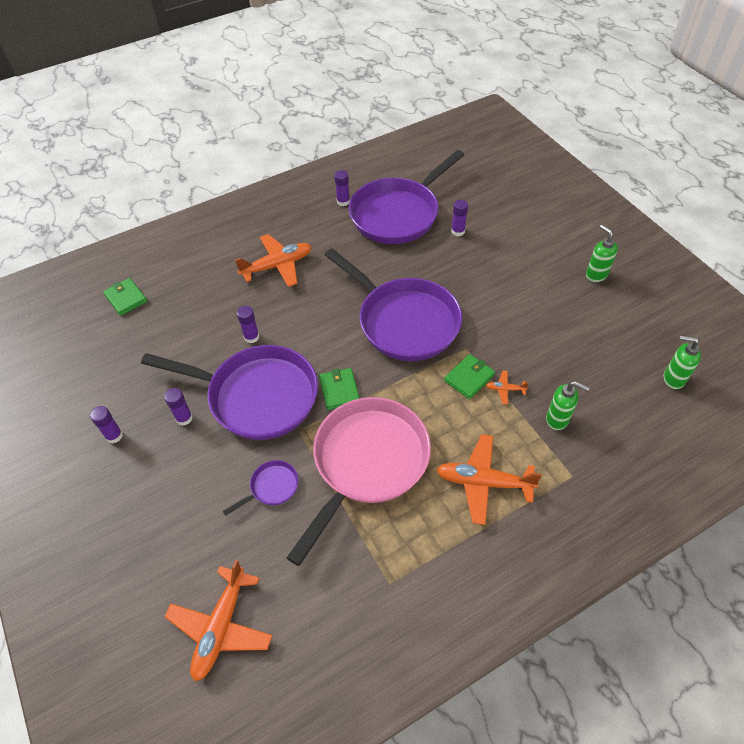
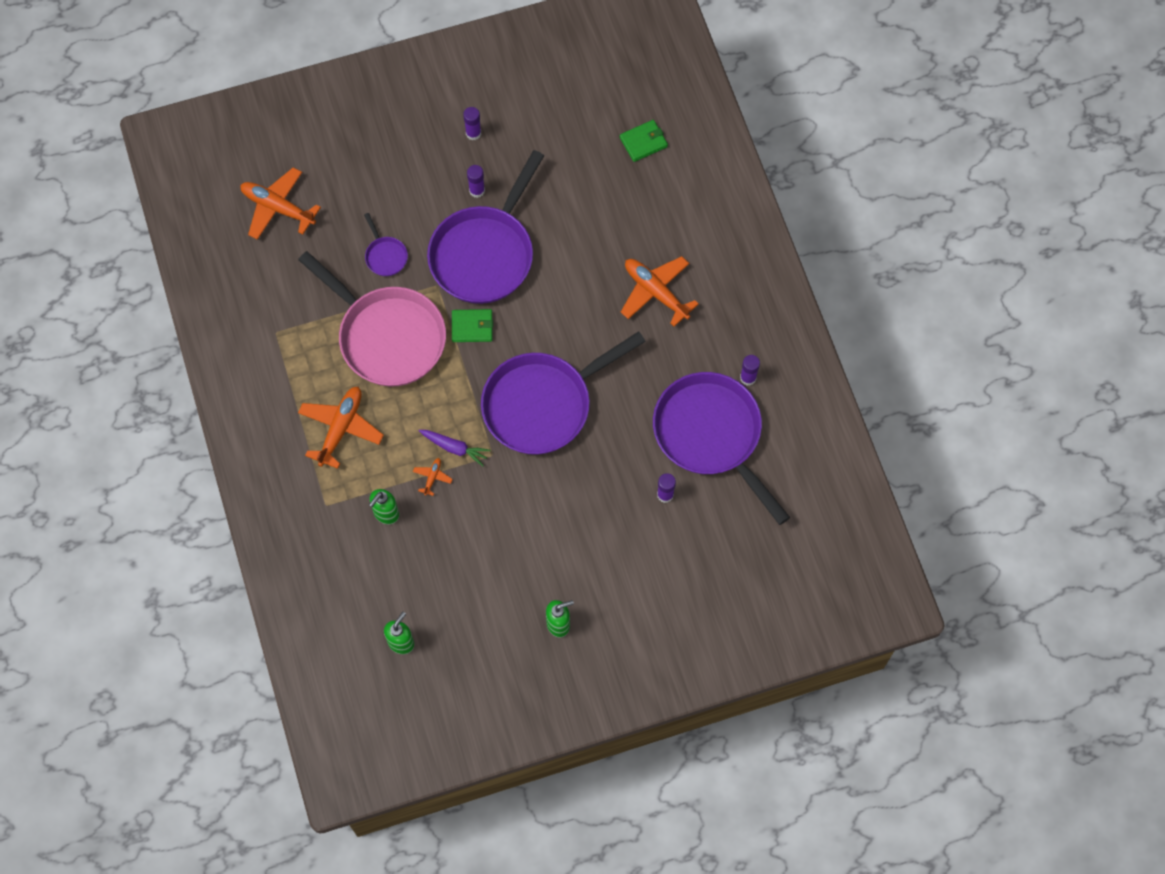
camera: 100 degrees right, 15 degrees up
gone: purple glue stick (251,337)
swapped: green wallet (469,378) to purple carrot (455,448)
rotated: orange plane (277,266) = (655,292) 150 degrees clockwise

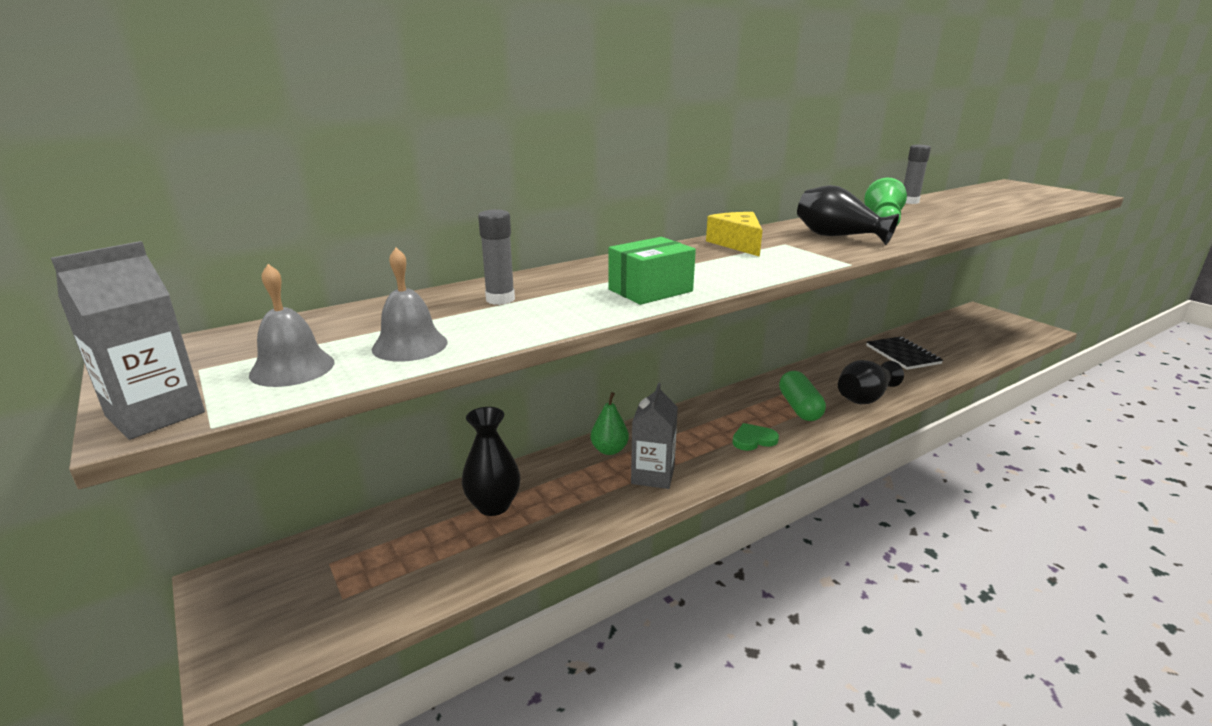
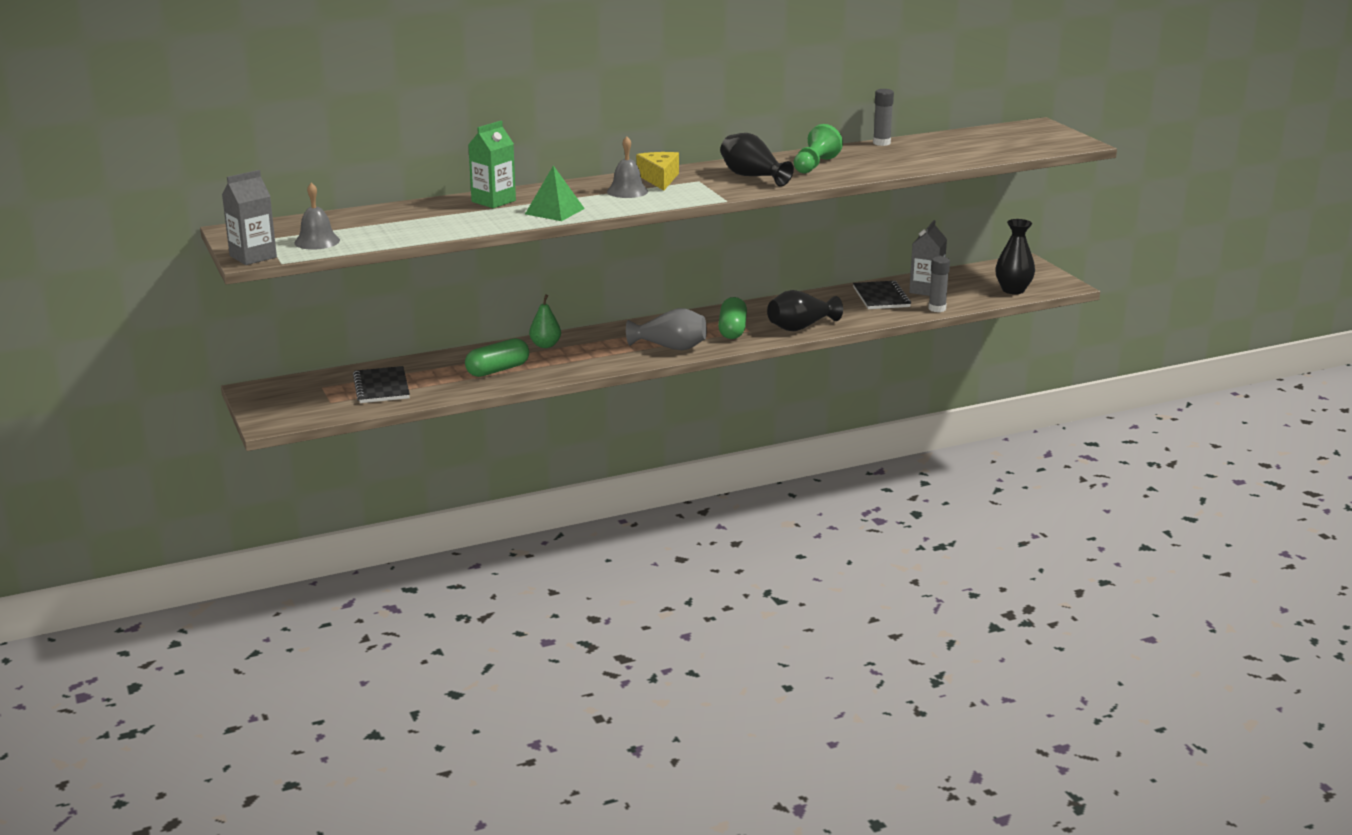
camera: 10 degrees right, 0 degrees up
new: green carton (493,201); green capsule (497,370); black notebook (381,387)
shifted: grey glue stick (500,299) to (937,309); grey bell (410,345) to (627,191); grey carton (653,475) to (926,290); black vase (493,505) to (1013,290)
swapped: green box (650,290) to green pyramid (554,211); green heart (753,439) to grey vase (670,347)

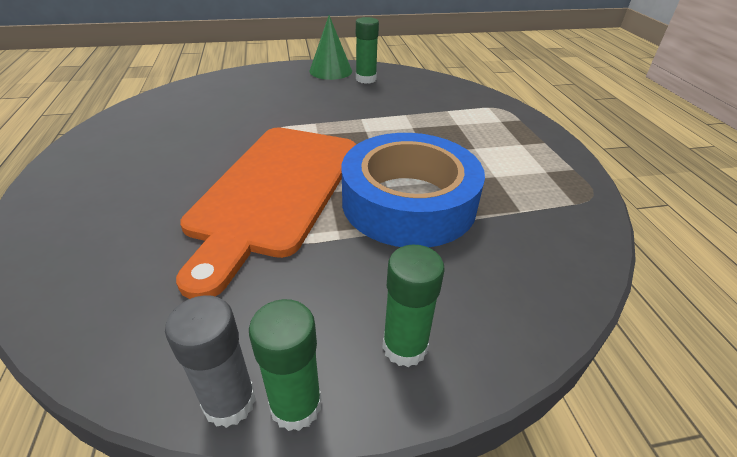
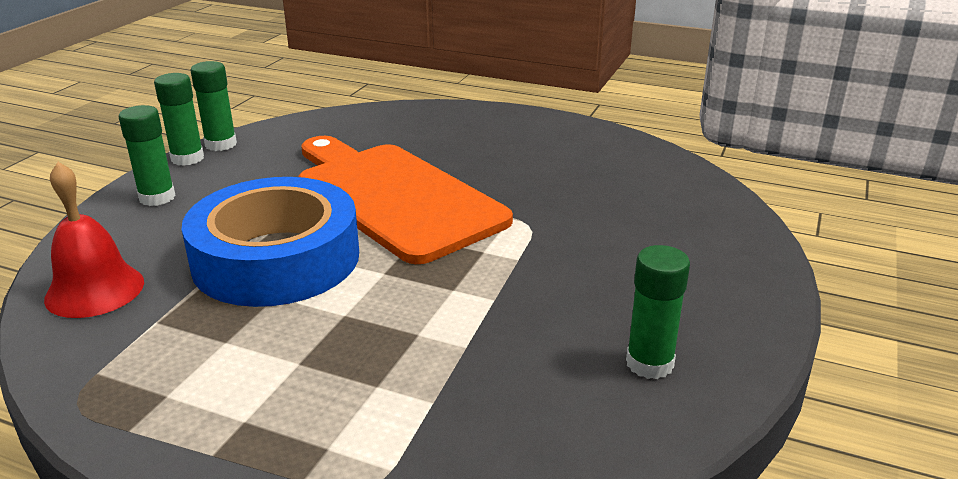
camera: 125 degrees right, 10 degrees down
gone: green cone (330,71)
new: red bell (95,290)
repainted: grey glue stick (229,402) to green glue stick (221,144)

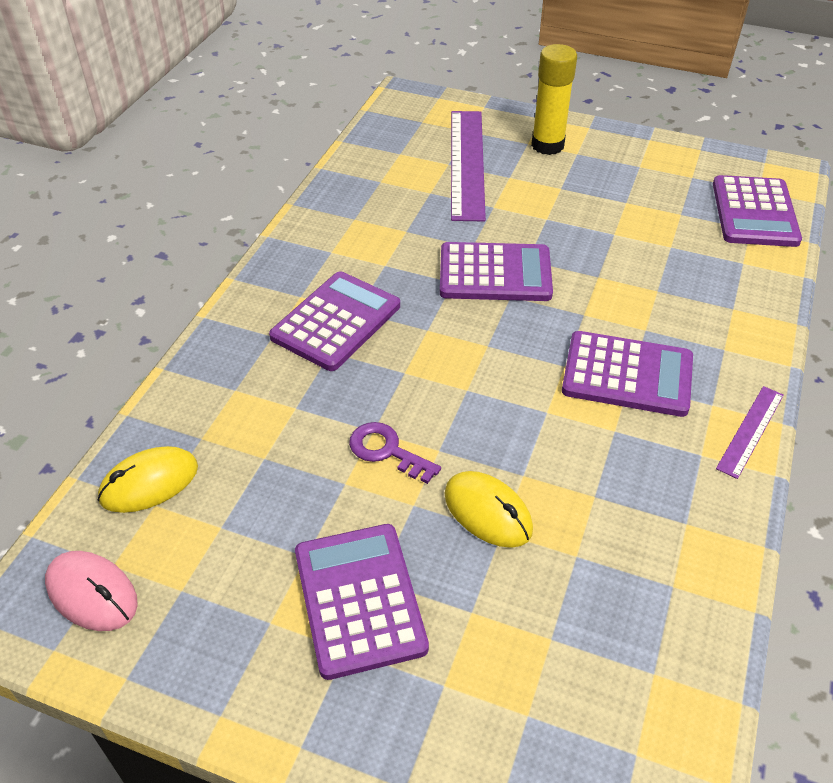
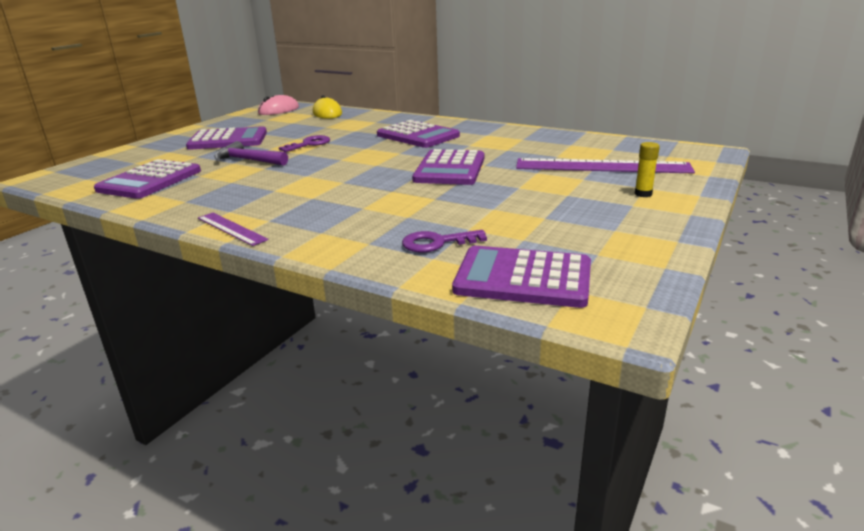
camera: 100 degrees right, 20 degrees down
new: purple key (437,243)
shifted: purple calculator (627,375) to (150,180)
swapped: yellow mouse (488,512) to purple hammer (248,160)
scaled: yellow glue stick (547,145) = (643,194) x0.50

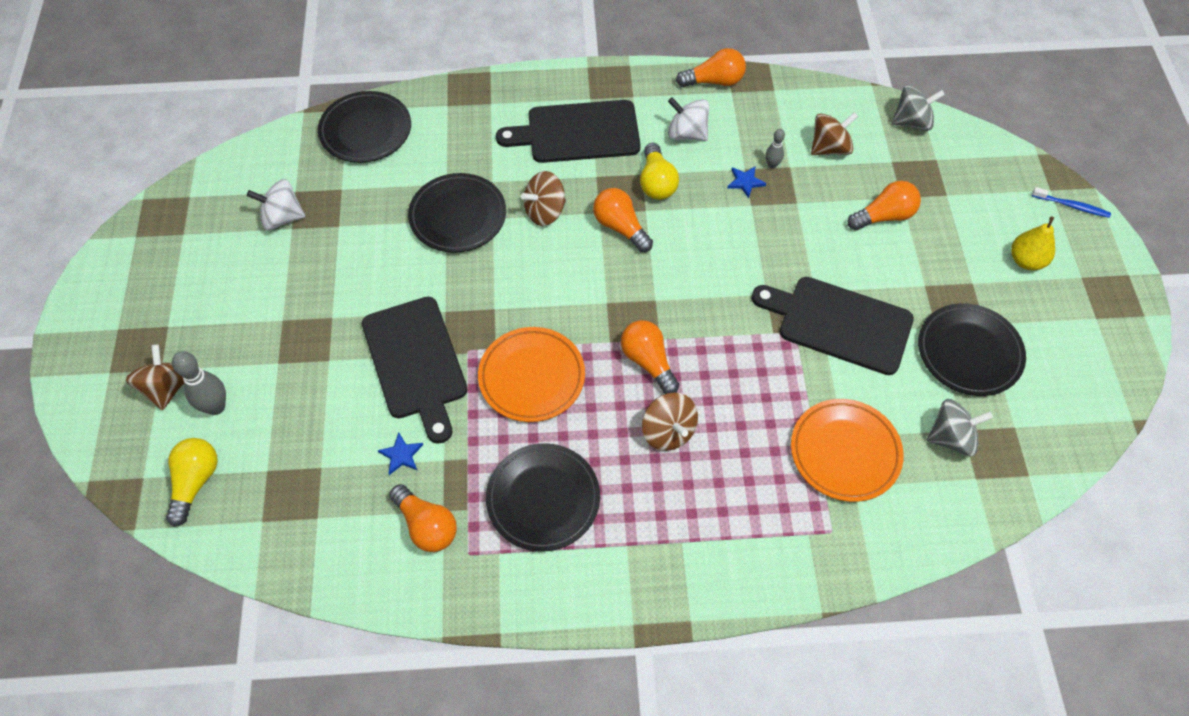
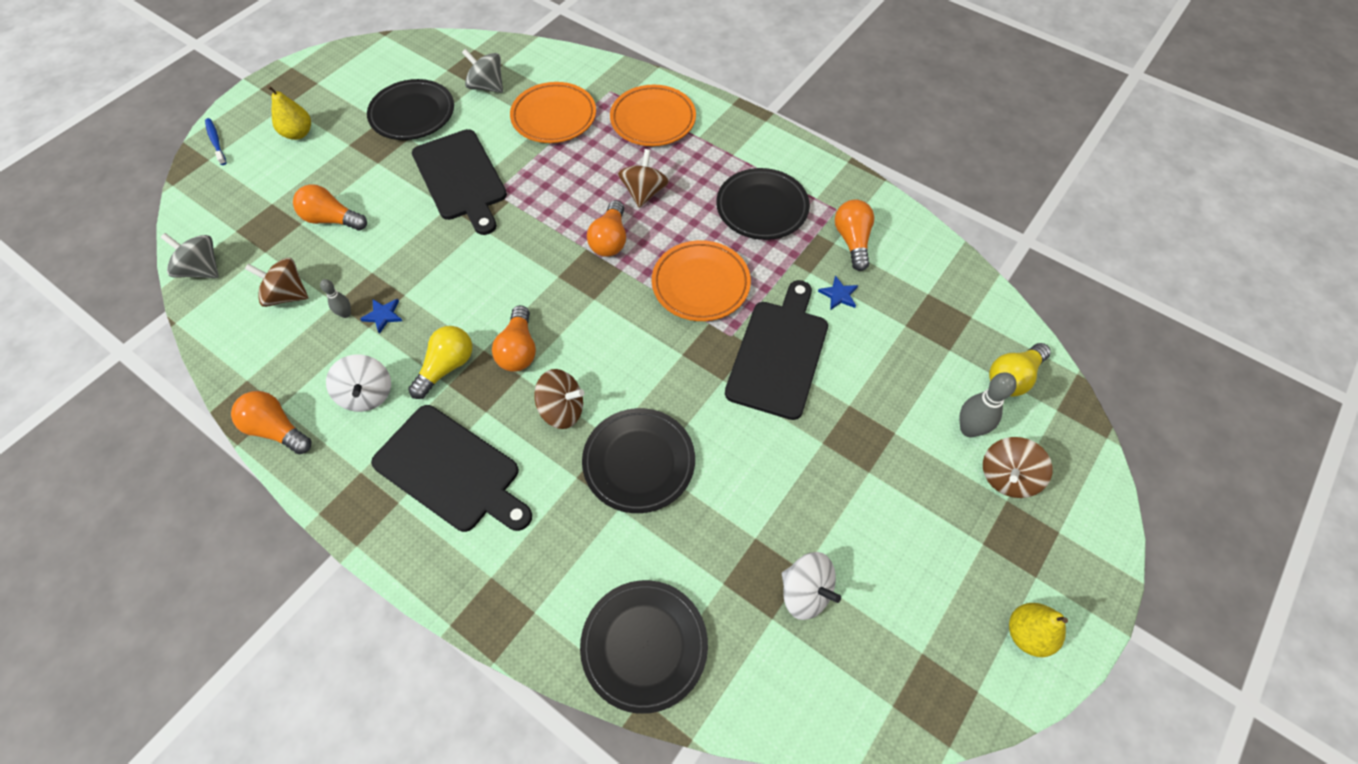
camera: 140 degrees left, 0 degrees up
new: orange plate (653,120); yellow pear (1027,634)

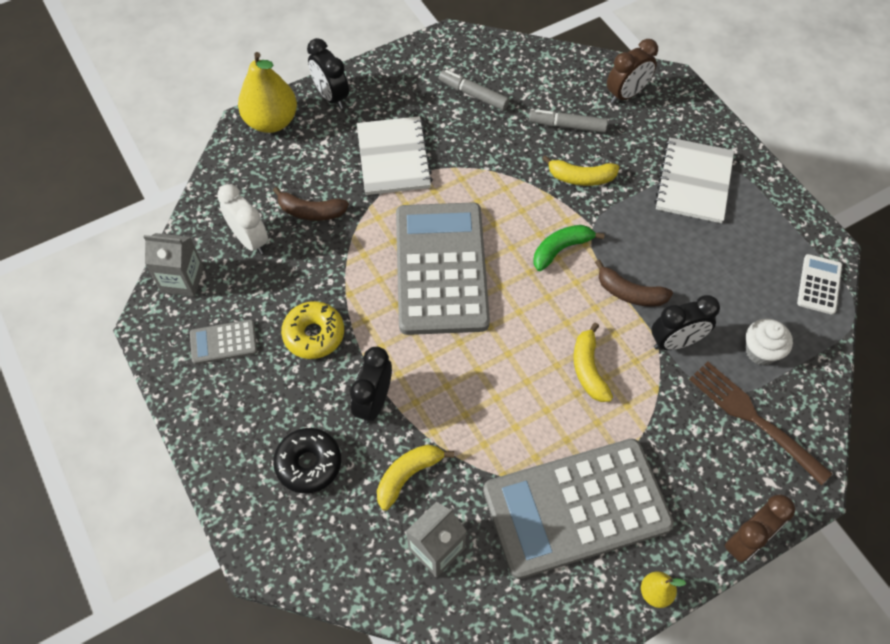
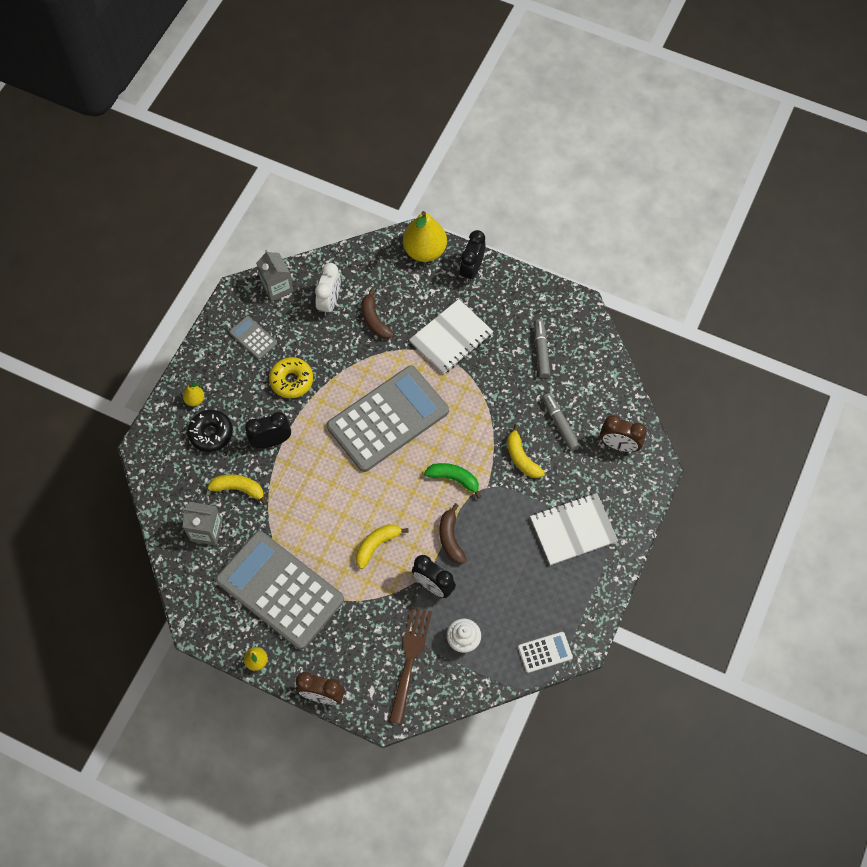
camera: 55 degrees right, 5 degrees up
new: yellow pear (195,400)

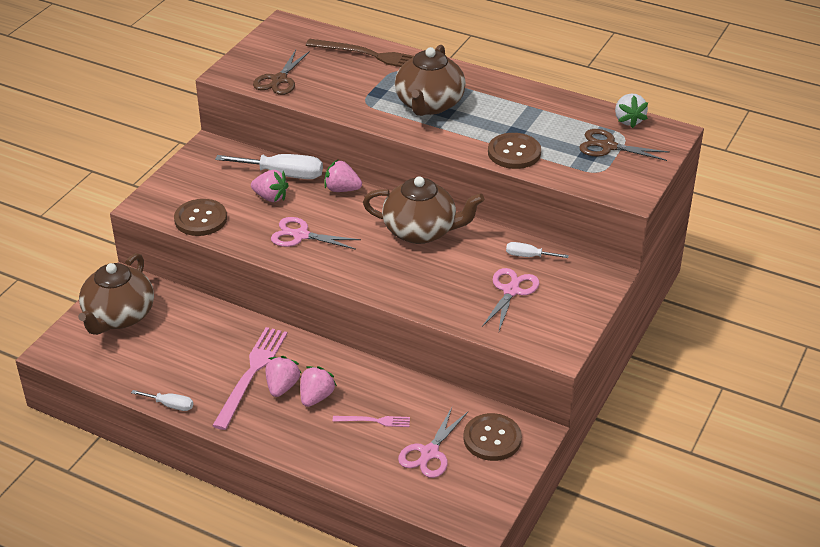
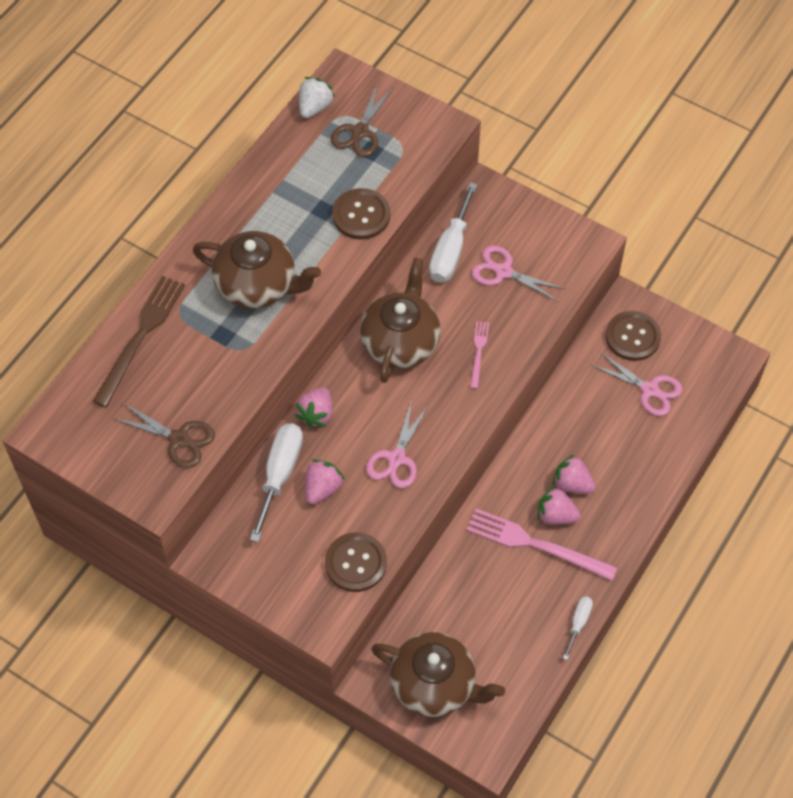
camera: 85 degrees left, 20 degrees up
shifted: pink fork (374,421) to (478,352)
rotated: white strawberry (628,120) = (315,107) 60 degrees counterclockwise
scaled: white screwdriver (528,256) = (450,250) x1.87

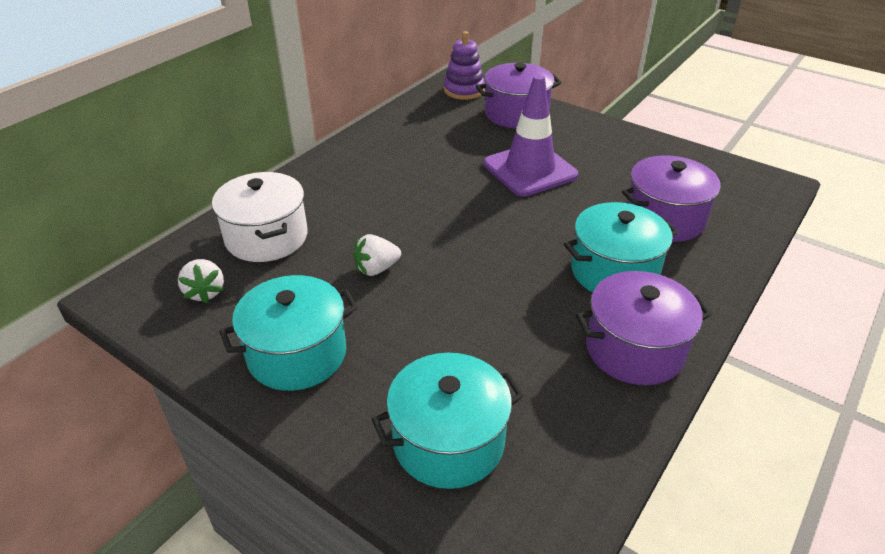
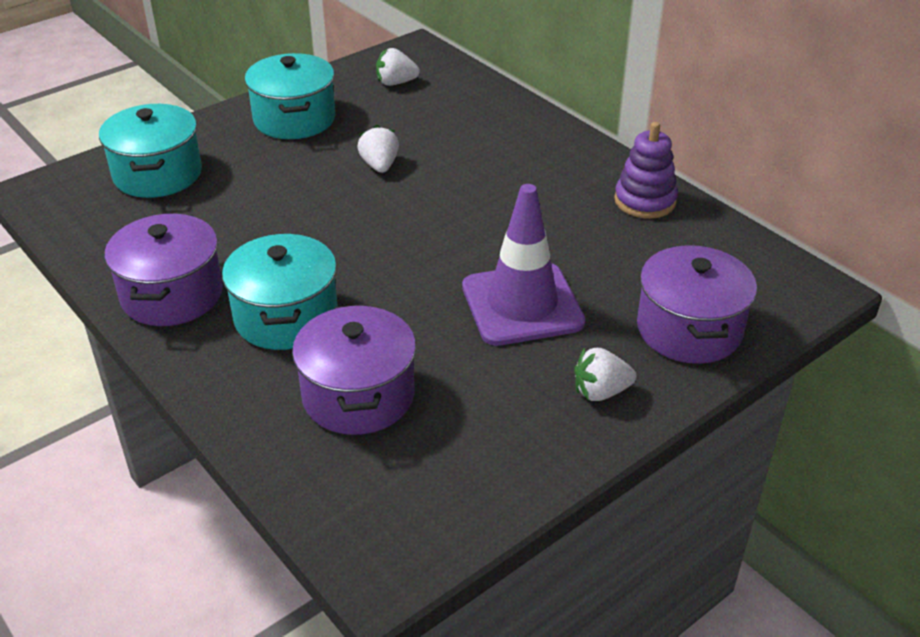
camera: 105 degrees right, 0 degrees up
gone: white pot (266,237)
new: white strawberry (601,392)
shifted: purple stacking toy (464,90) to (645,201)

